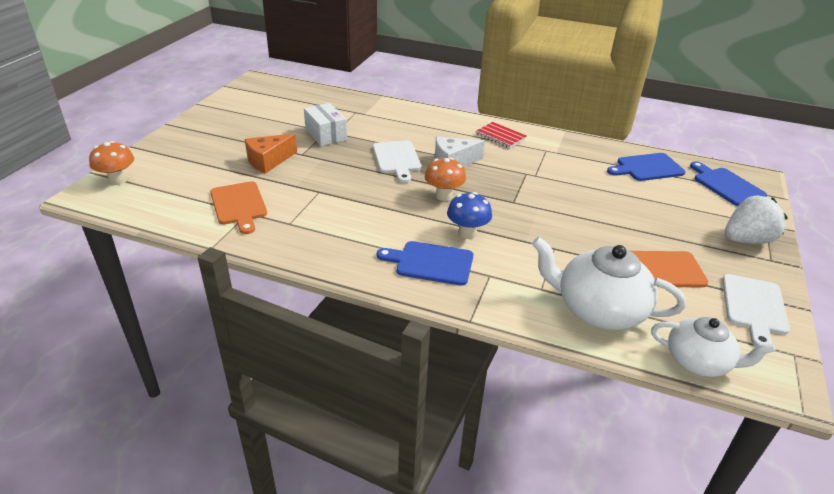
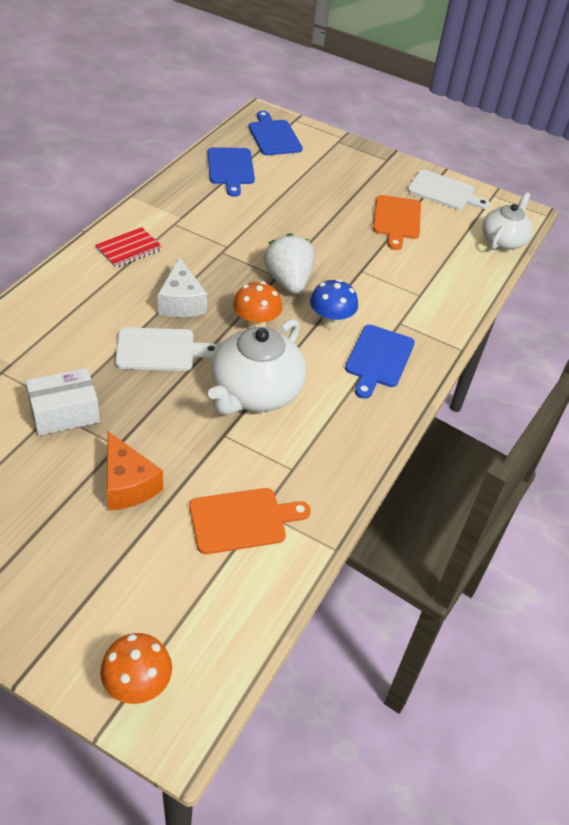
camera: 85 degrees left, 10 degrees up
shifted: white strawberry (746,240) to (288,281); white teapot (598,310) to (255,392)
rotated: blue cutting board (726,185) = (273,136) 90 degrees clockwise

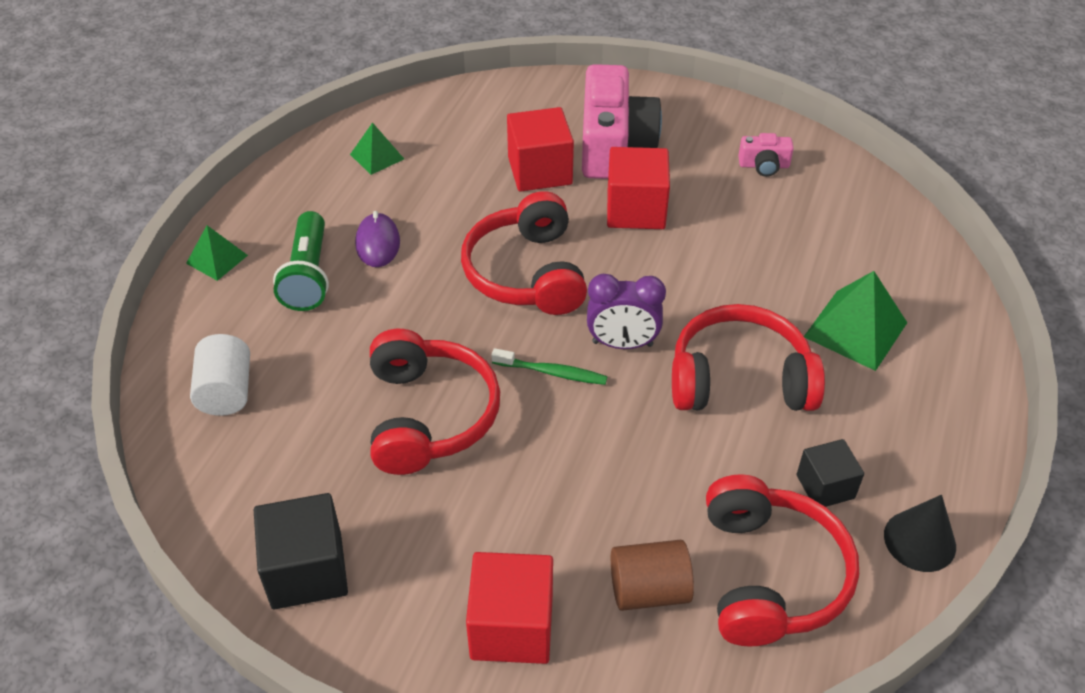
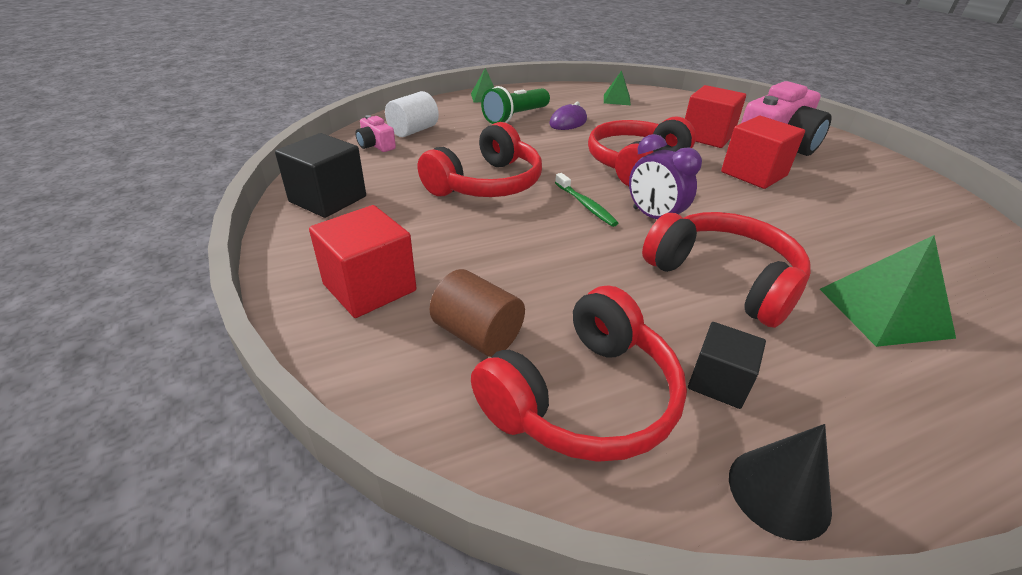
camera: 45 degrees right, 10 degrees down
shifted: pink camera (764,165) to (376,145)

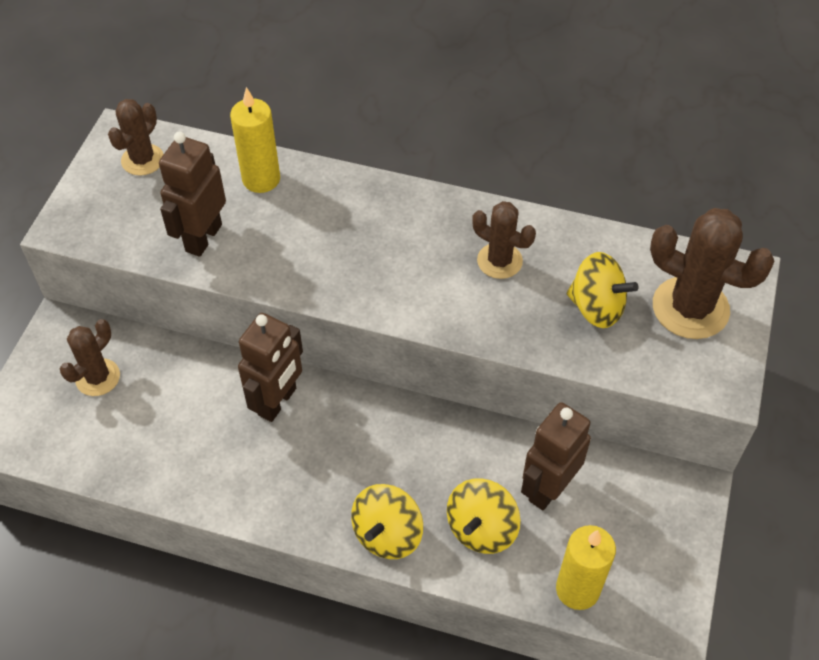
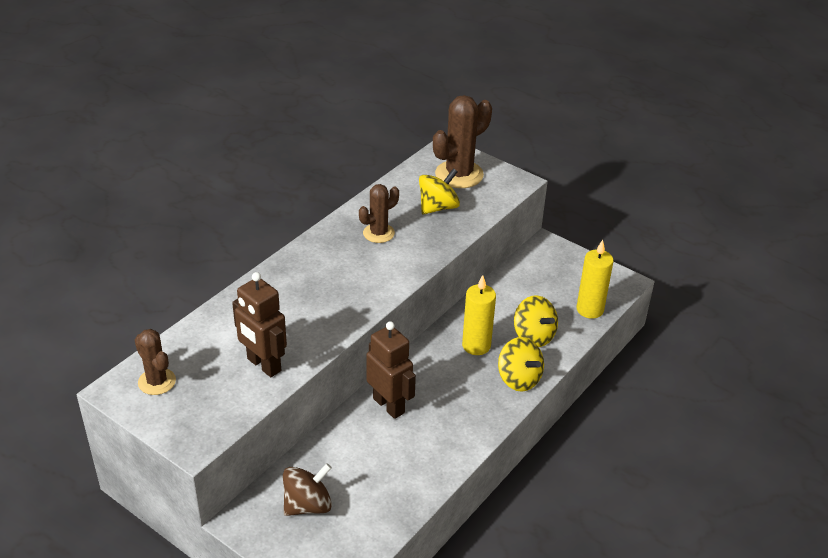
camera: 70 degrees left, 15 degrees down
gone: brown robot (548,488)
shifted: yellow candle (261,179) to (476,345)
swapped: brown cactus (98,377) to brown spinning top (307,505)

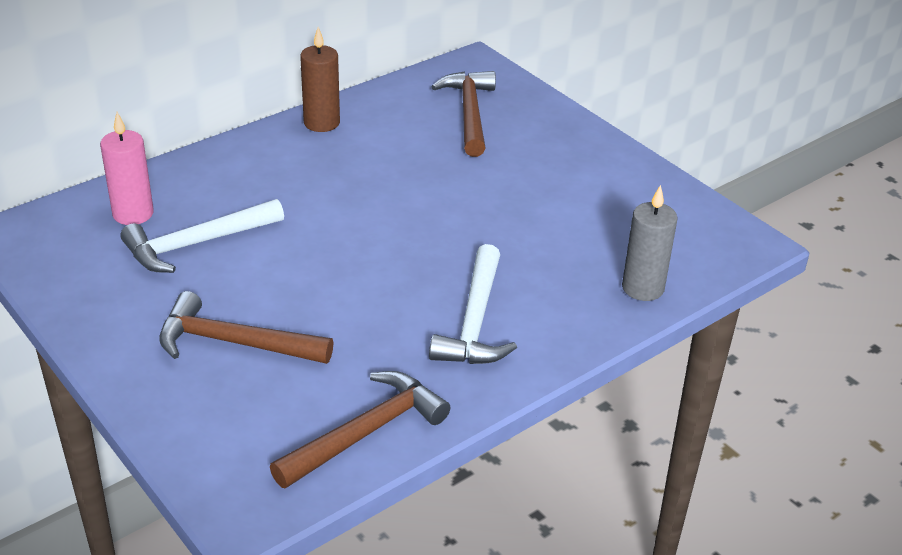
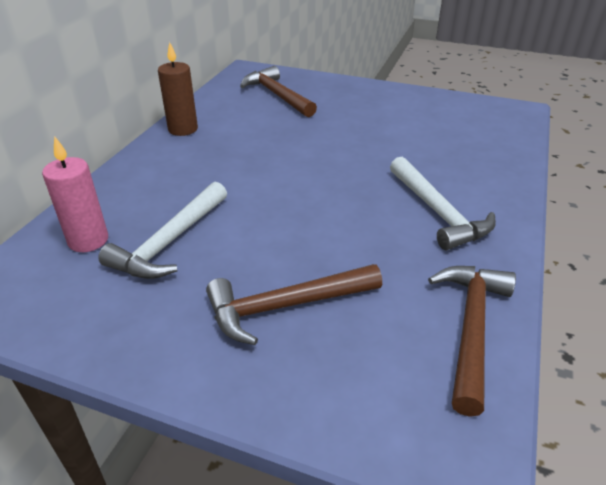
camera: 30 degrees left, 0 degrees up
gone: grey candle (643,288)

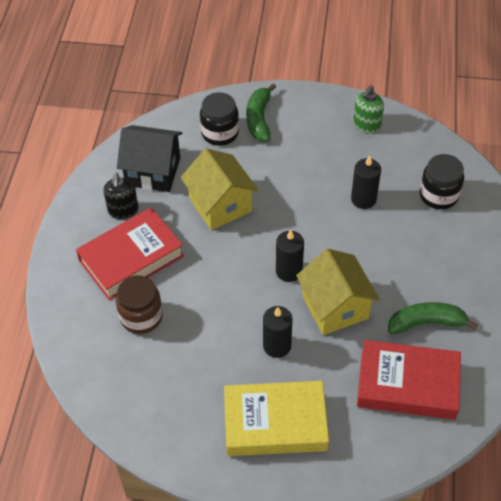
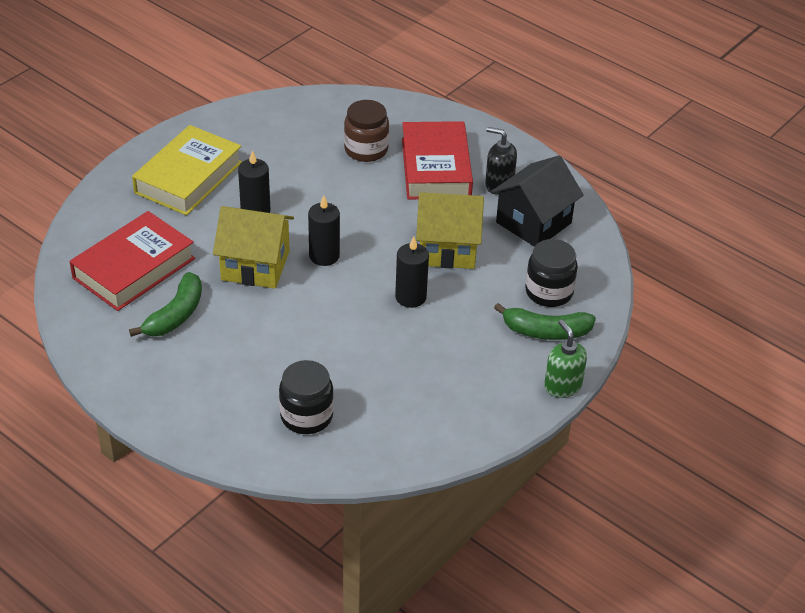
camera: 120 degrees right, 10 degrees down
shifted: green soap dispenser (366,125) to (562,386); black candle (363,199) to (410,297)
rotated: green banana (259,119) = (545,332) 150 degrees clockwise

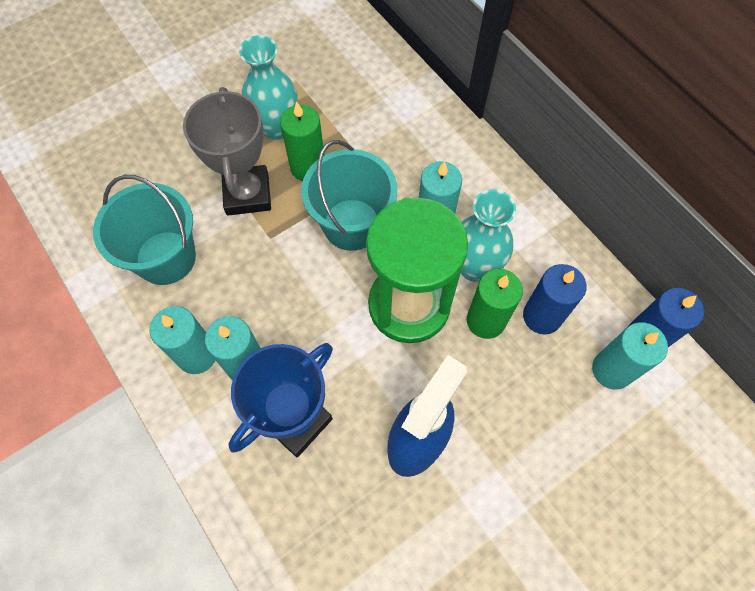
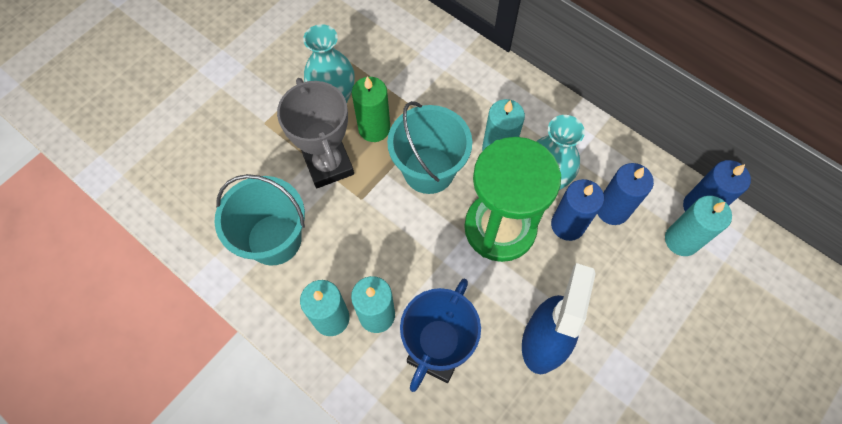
camera: 15 degrees left, 0 degrees up
repainted: green candle (486,320) to blue candle (567,225)

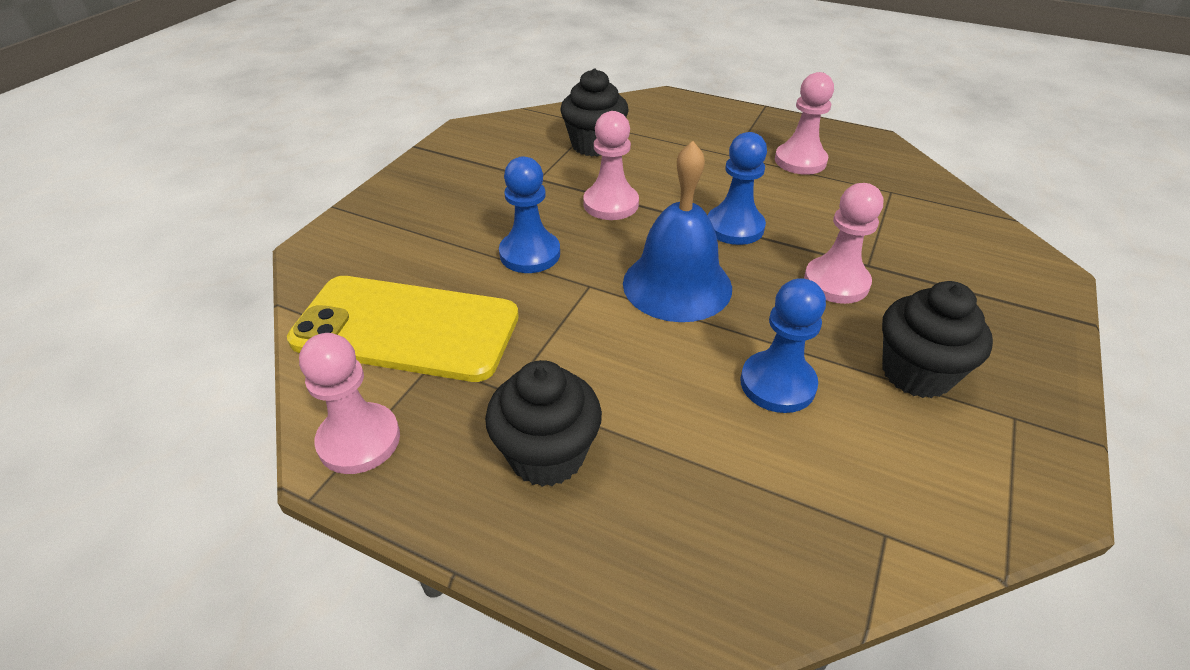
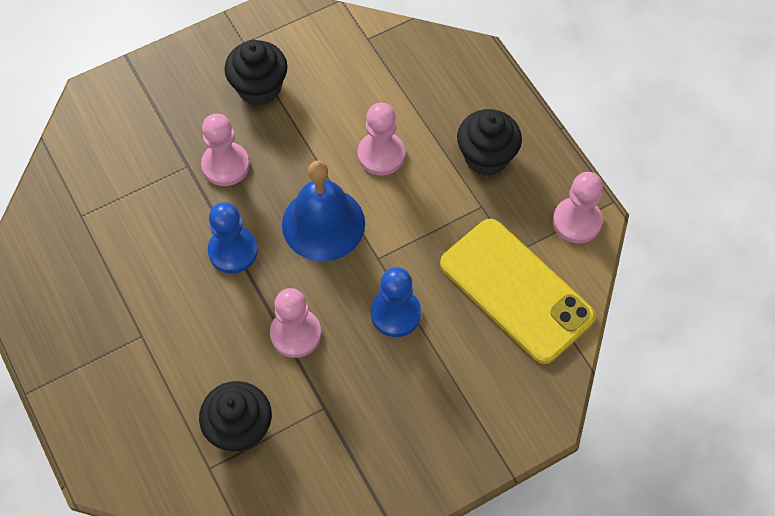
camera: 145 degrees left, 20 degrees up
gone: blue pawn (777,384)
shifted: pink pawn (800,161) to (381,155)

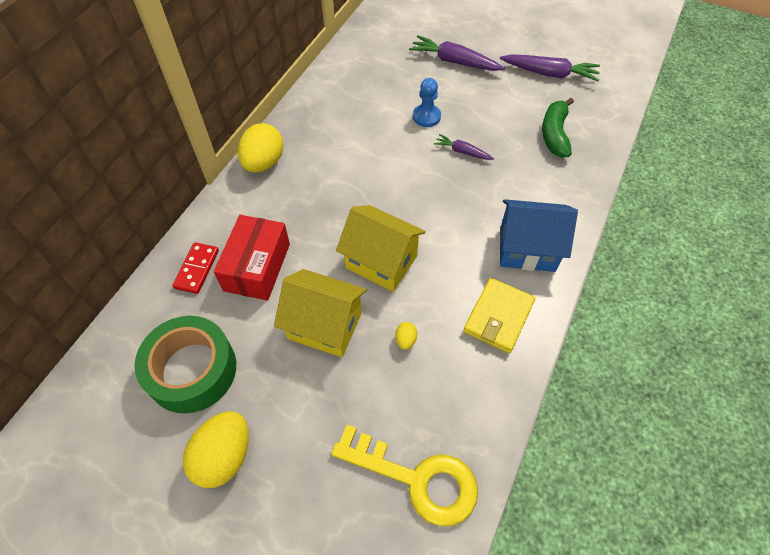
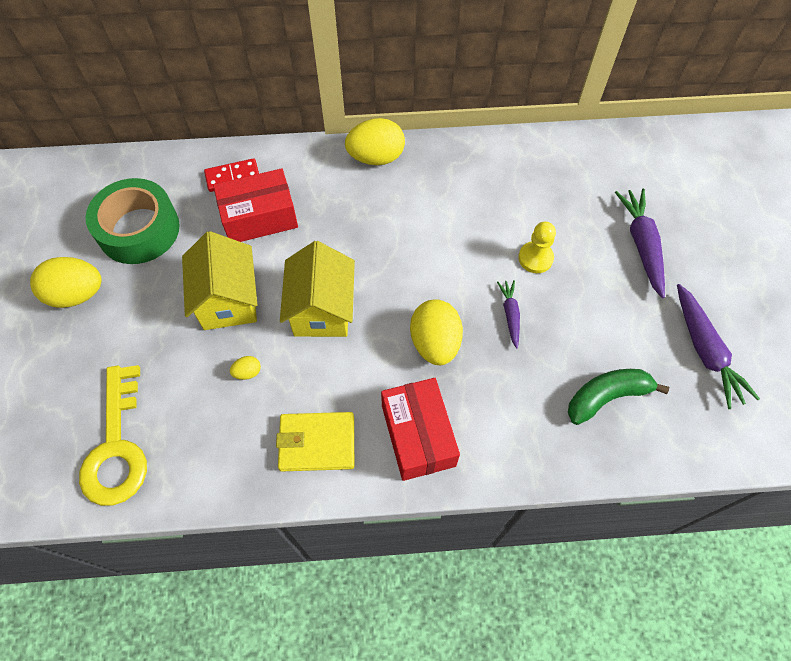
camera: 60 degrees right, 5 degrees up
new: yellow egg (435,343)
swapped: blue house (527,249) to red box (418,435)
repainted: blue pawn (426,117) to yellow pawn (535,258)

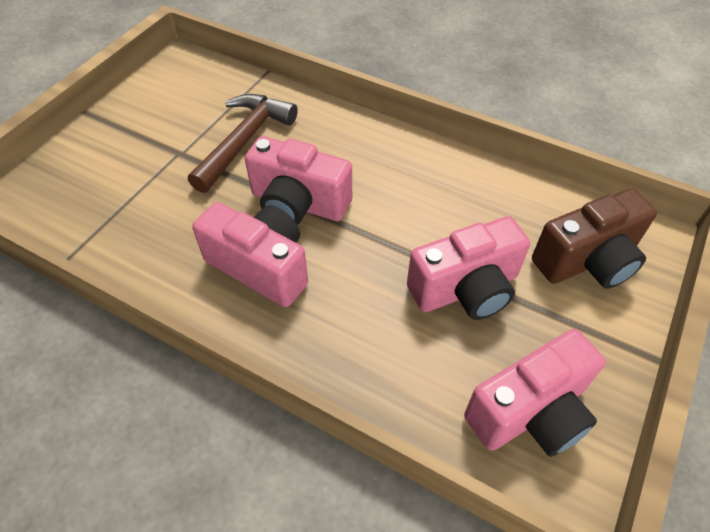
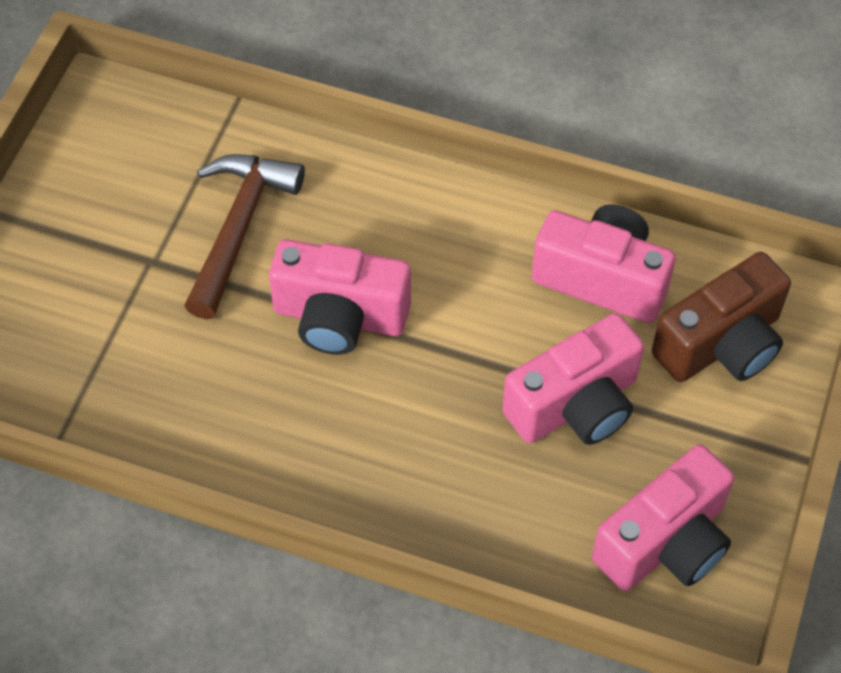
camera: 10 degrees left, 5 degrees up
shifted: pink camera (261,266) to (602,279)

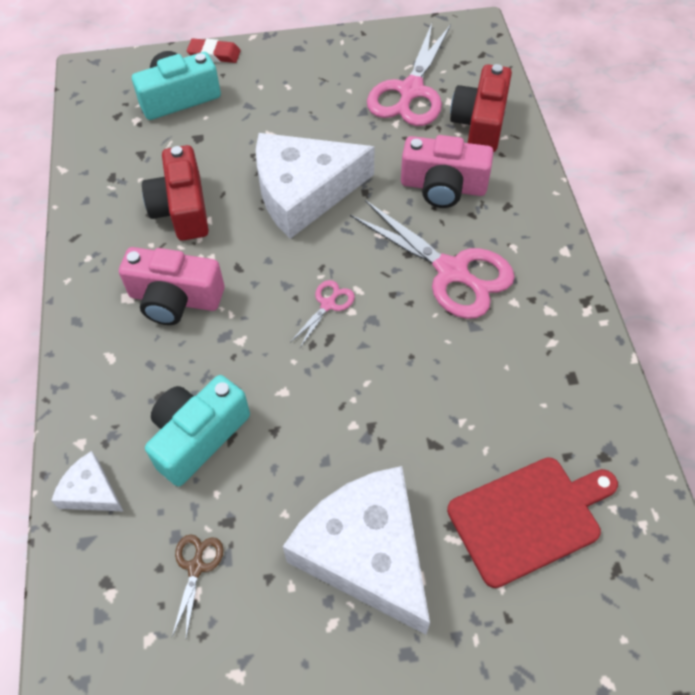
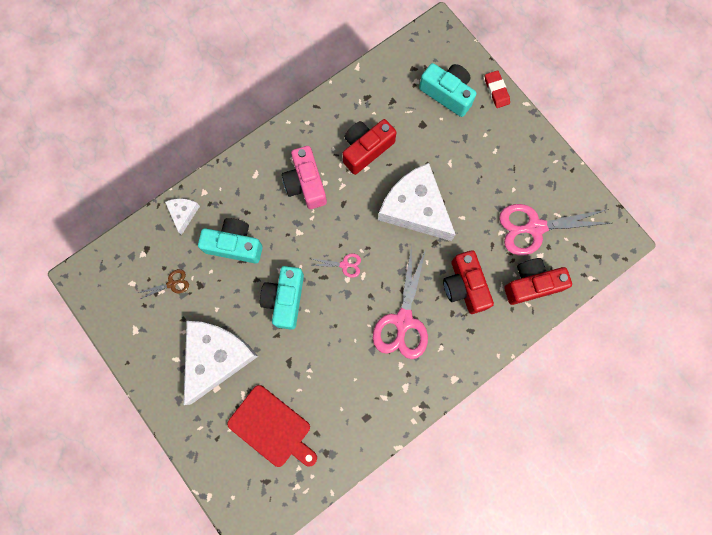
camera: 60 degrees right, 20 degrees up
new: turquoise camera (285,299)
repainted: pink camera (443,186) to red camera (464,286)

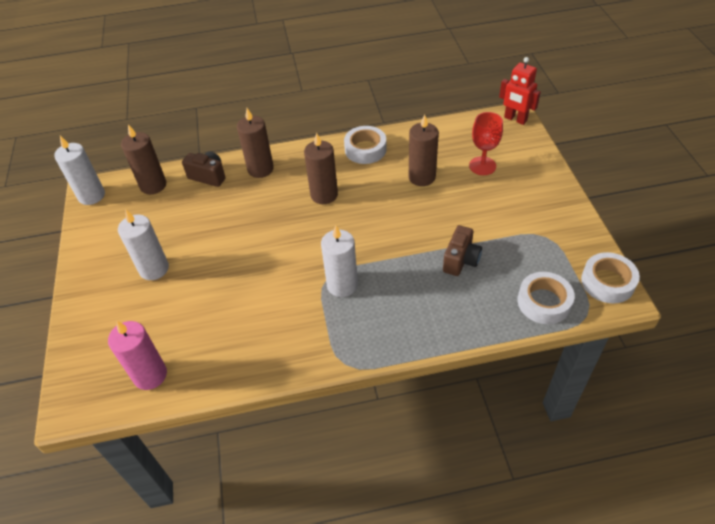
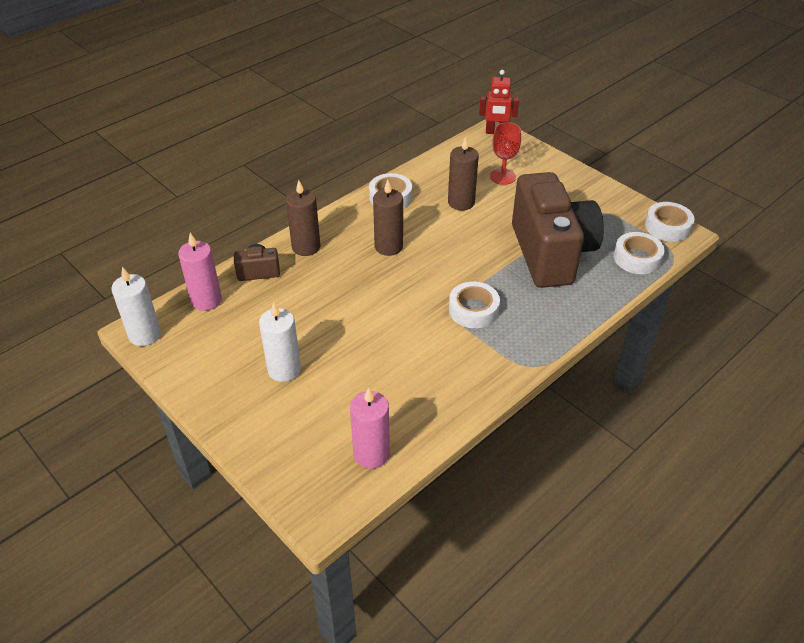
camera: 35 degrees left, 5 degrees down
swapped: white candle (342,285) to white tape (473,310)
repainted: brown candle (153,185) to pink candle (206,300)
scaled: brown camera (461,260) = (550,253) x2.47

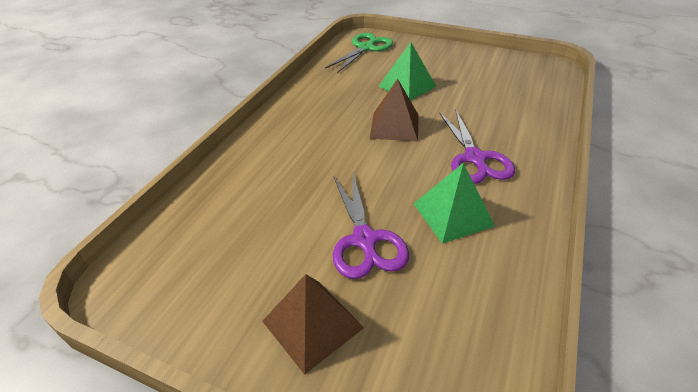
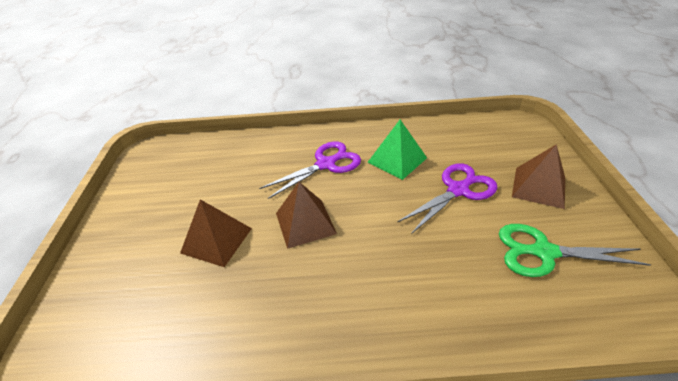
camera: 115 degrees left, 0 degrees up
shifted: green scissors (365,48) to (544,252)
repainted: green pyramid (407,86) to brown pyramid (217,240)

